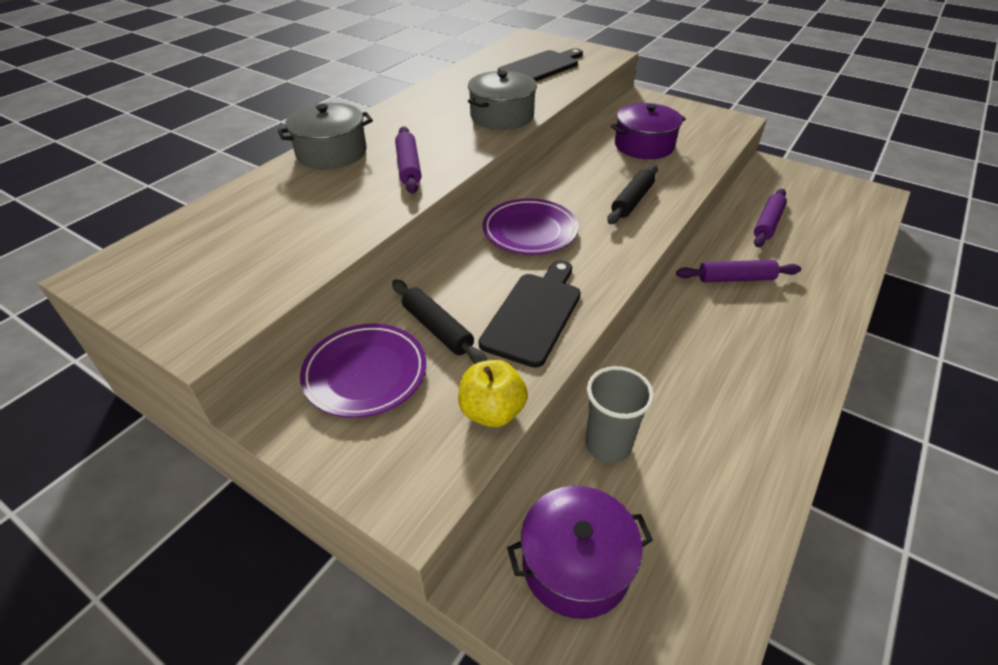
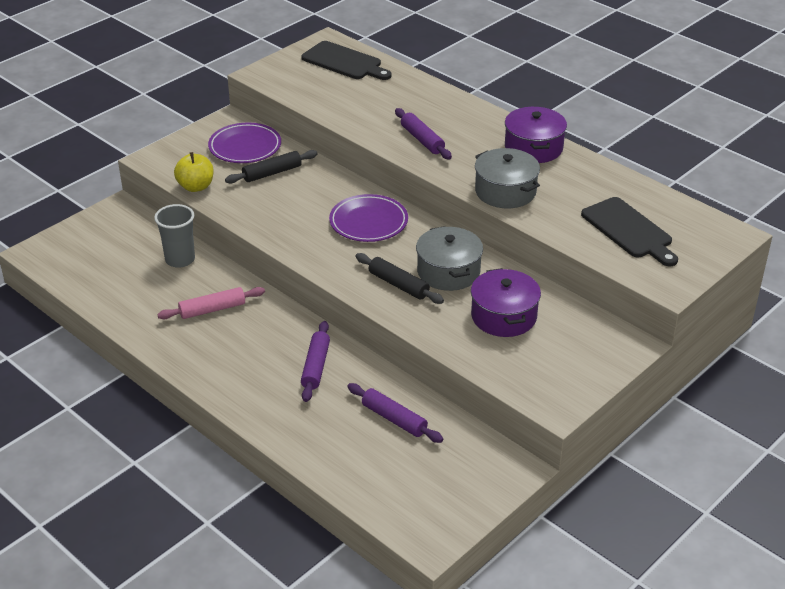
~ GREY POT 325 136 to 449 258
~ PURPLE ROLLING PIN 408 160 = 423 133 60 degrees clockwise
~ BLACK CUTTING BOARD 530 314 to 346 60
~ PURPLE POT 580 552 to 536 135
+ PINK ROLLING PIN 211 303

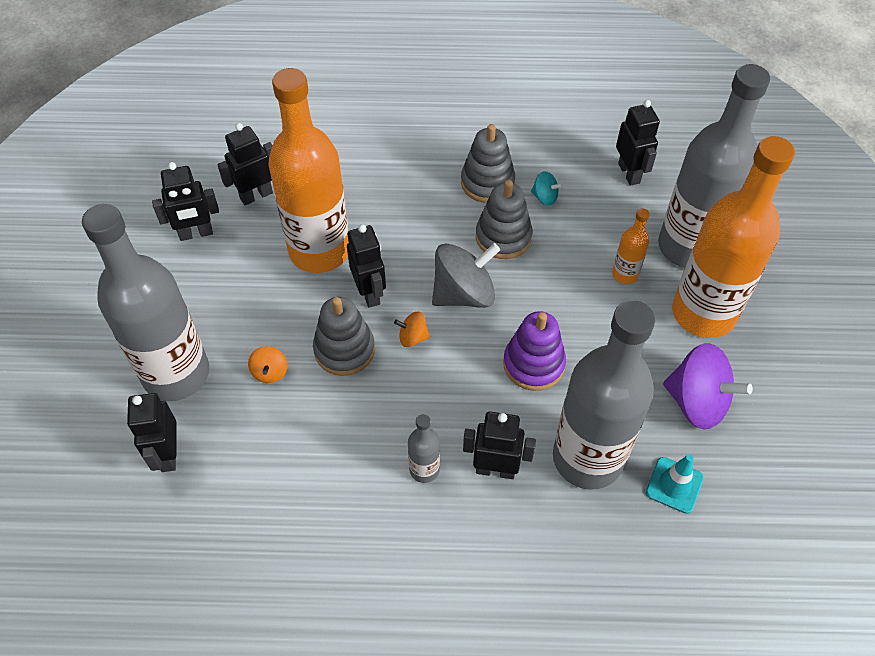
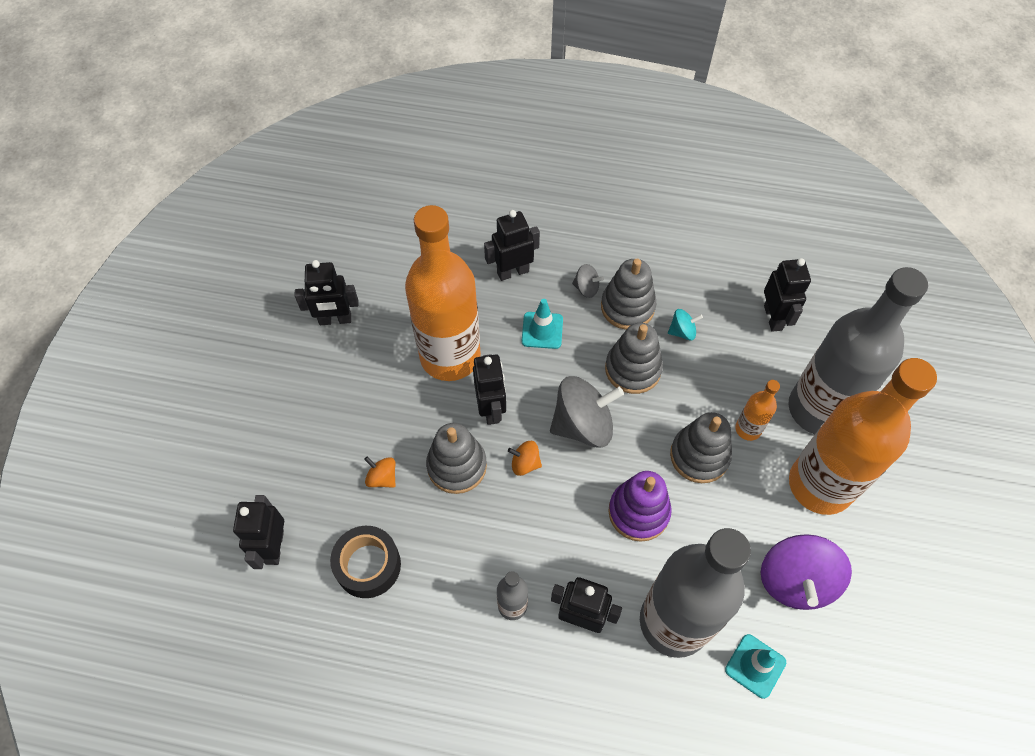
- GREY BOTTLE 145 302
~ BLACK ROBOT 245 164 to 512 245
~ ORANGE SPINNING TOP 268 364 = 380 472 120 degrees clockwise
~ TURQUOISE SPINNING TOP 547 188 = 685 324 45 degrees counterclockwise
~ PURPLE SPINNING TOP 708 386 = 806 572 60 degrees clockwise
+ BLACK TAPE 365 562
+ TURQUOISE TRAFFIC CONE 542 324
+ GREY SPINNING TOP 588 281
+ GREY STACKING TOY 701 447

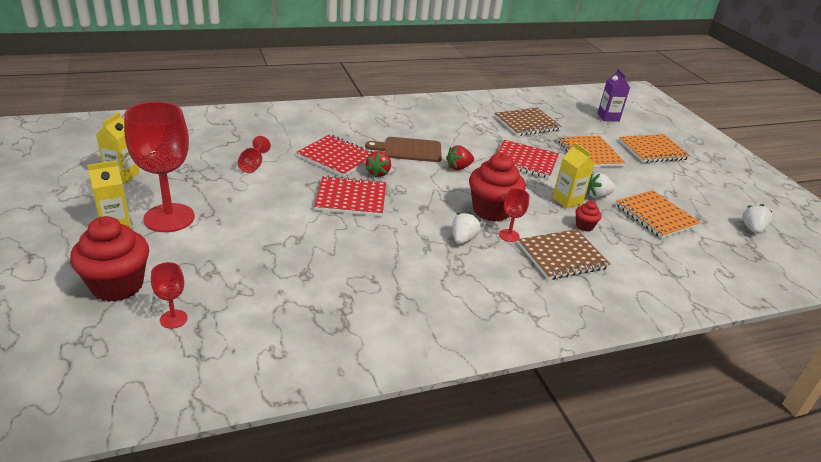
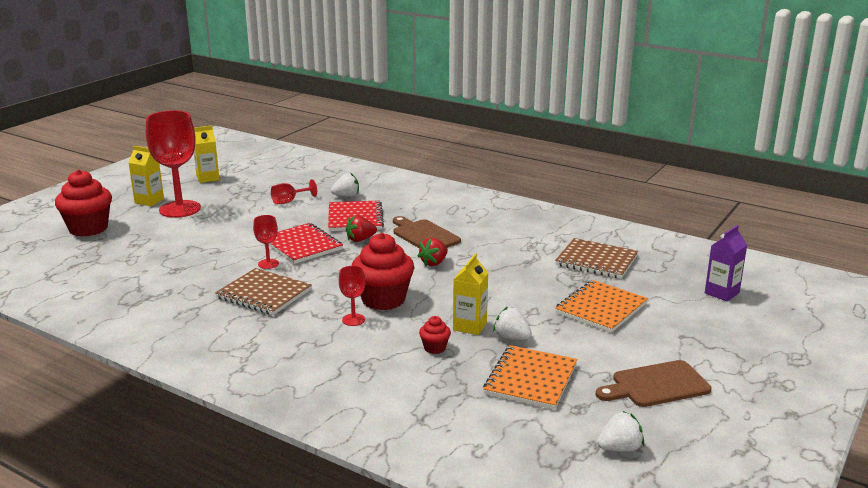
~ RED GOBLET 169 295 to 266 242
~ RED STRAWBERRY 460 157 = 433 252 75 degrees counterclockwise
~ WHITE STRAWBERRY 466 228 to 345 185
- RED NOTEBOOK 528 159
~ BROWN NOTEBOOK 564 254 to 263 291
- ORANGE NOTEBOOK 654 148
+ BROWN CUTTING BOARD 653 383

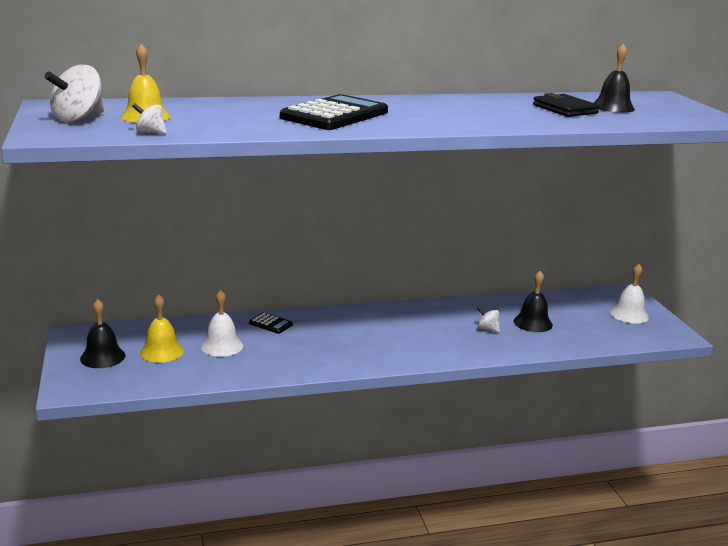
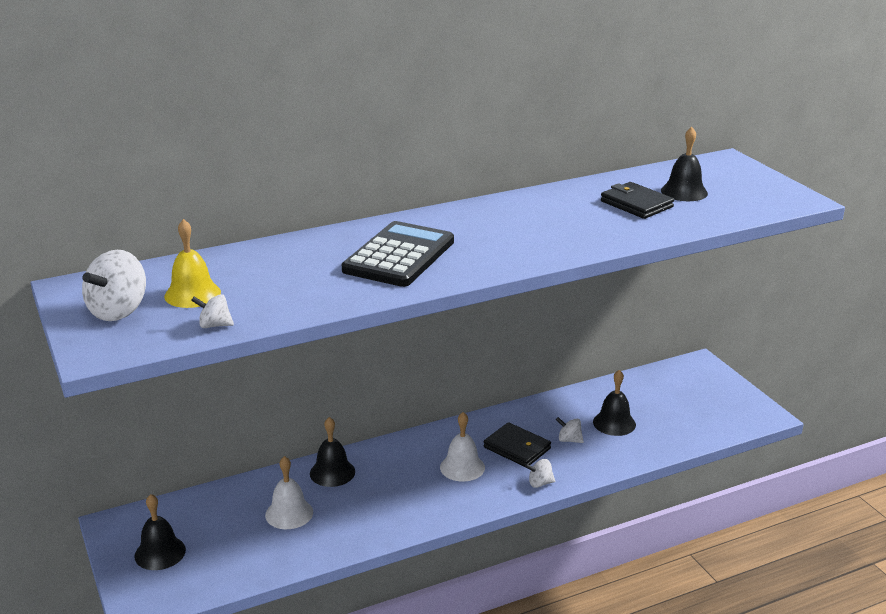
- YELLOW BELL 162 328
~ BLACK CALCULATOR 271 323 to BLACK BELL 332 452
~ WHITE BELL 629 294 to 462 447
+ BLACK WALLET 517 444
+ WHITE SPINNING TOP 540 473

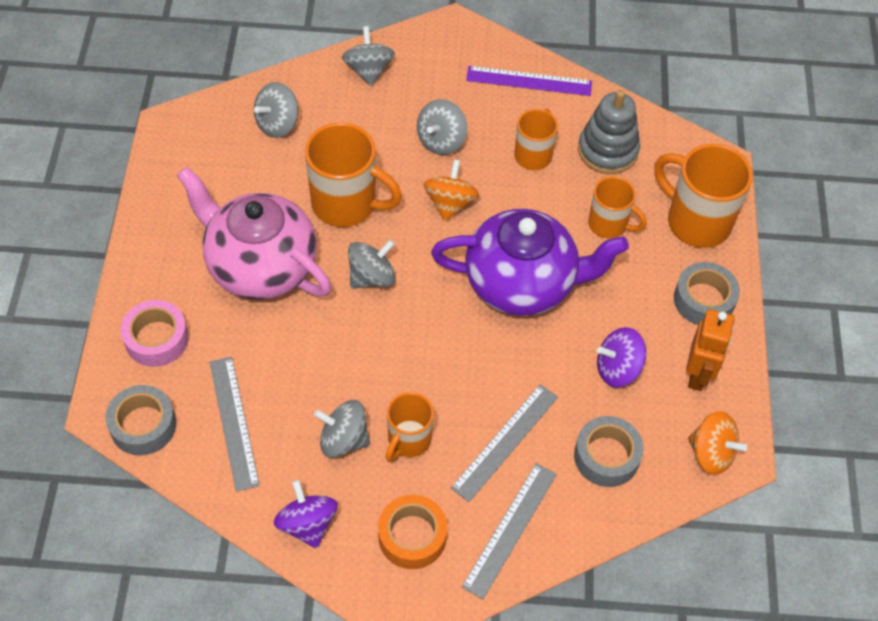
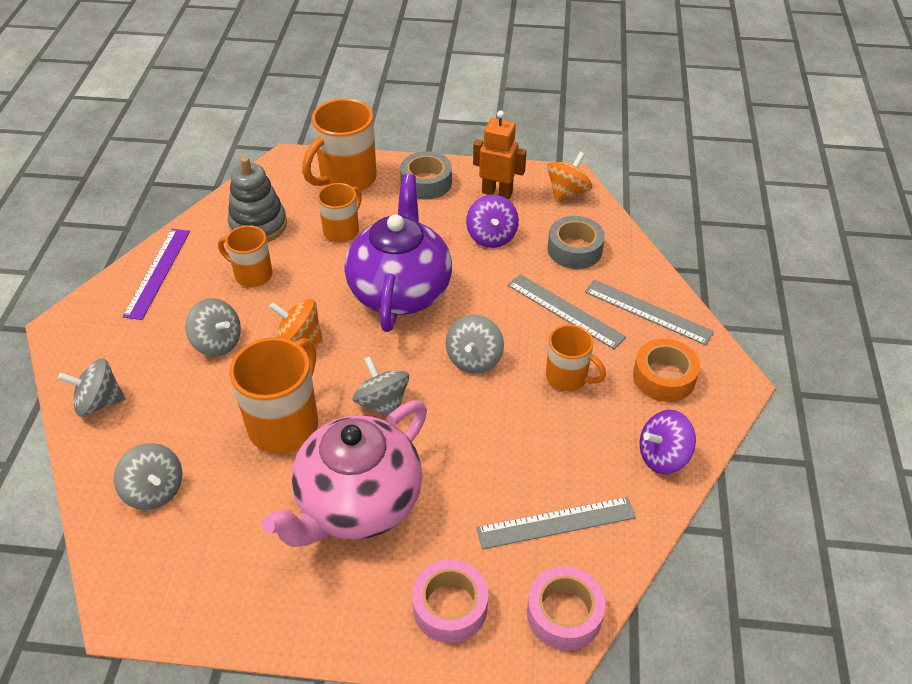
~ GREY TAPE 140 420 to PINK TAPE 566 608
~ GREY SPINNING TOP 342 429 to 475 344

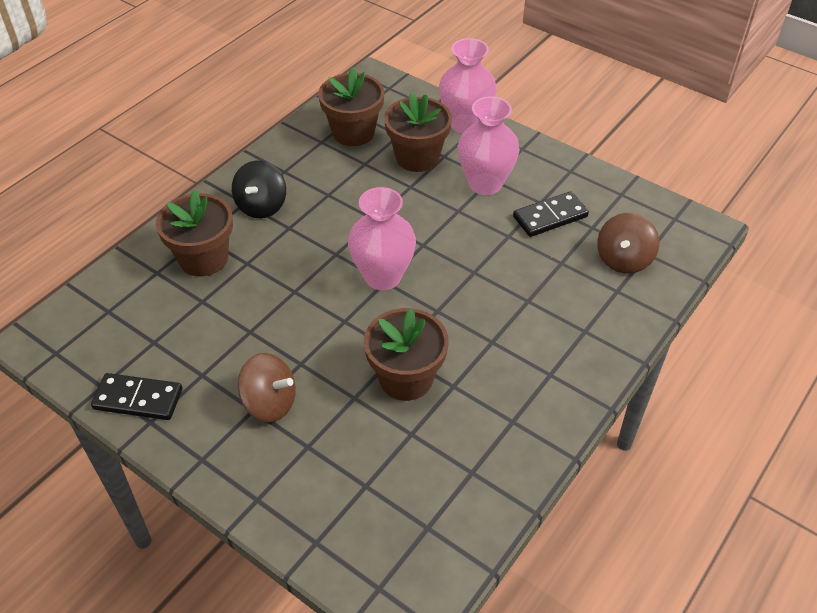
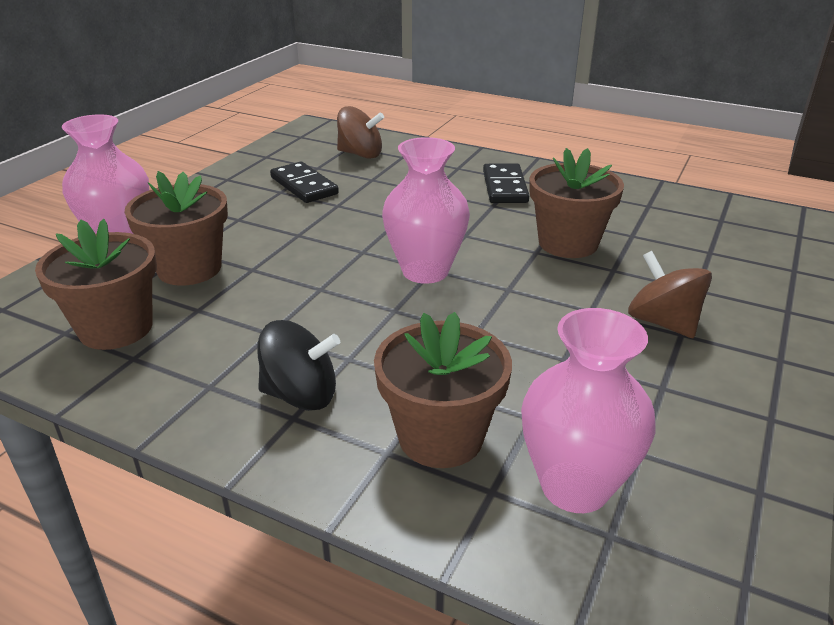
~ BLACK DOMINO 137 396 to 506 183
~ BROWN SPINNING TOP 267 387 = 670 294 45 degrees counterclockwise
~ PINK VASE 488 145 to 588 410

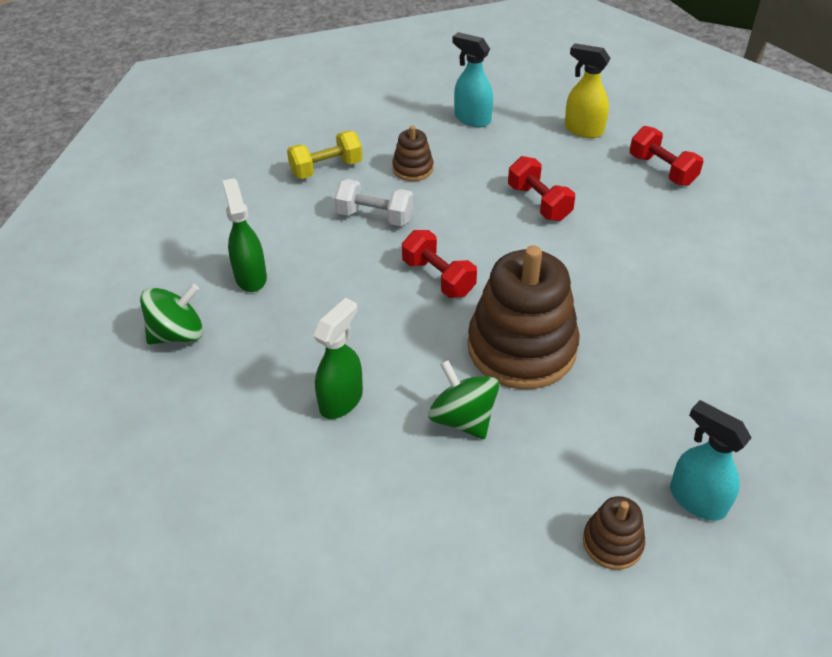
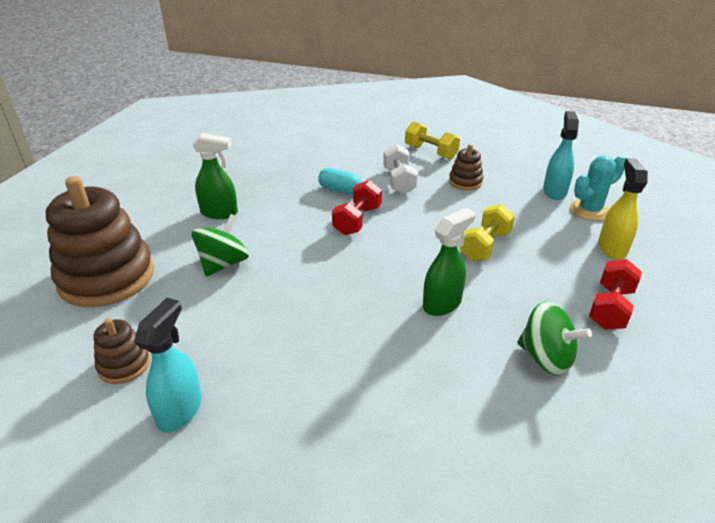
~ GREEN SPINNING TOP 171 314 to 554 338
~ GREEN SPRAY BOTTLE 245 235 to 449 262
~ BROWN STACKING TOY 524 317 to 100 241
~ RED DUMBBELL 541 188 to YELLOW DUMBBELL 487 232
+ TURQUOISE CAPSULE 339 181
+ TURQUOISE CACTUS 597 188

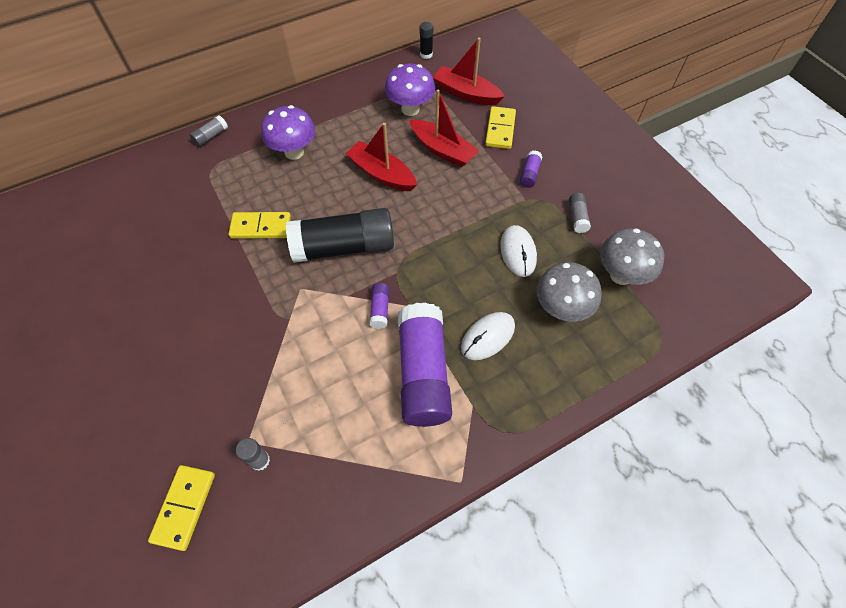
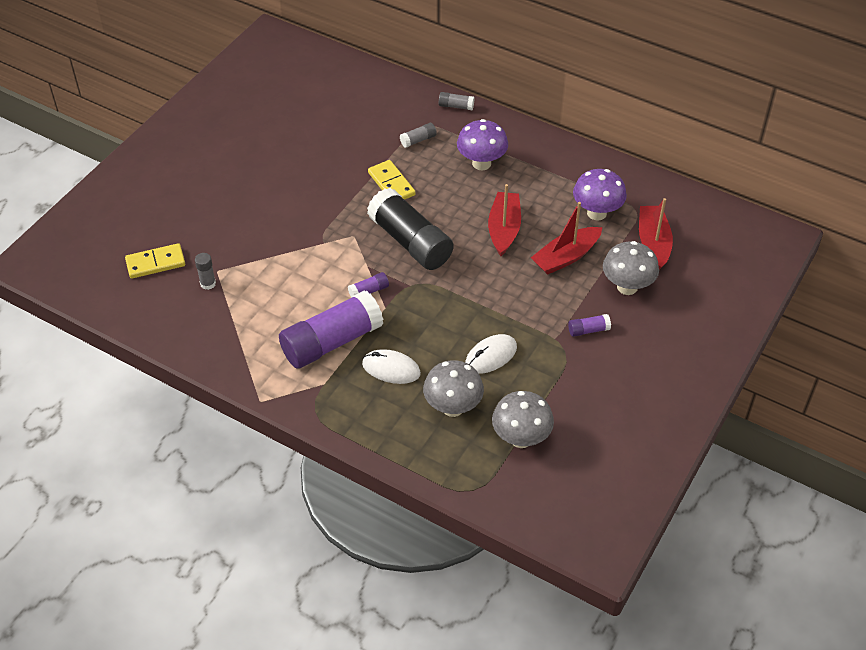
~ RED BOAT 444 128 = 566 238 45 degrees clockwise
- BLACK GLUE STICK 426 40
~ YELLOW DOMINO 500 127 to GREY MUSHROOM 631 268
~ GREY GLUE STICK 580 213 to 418 135

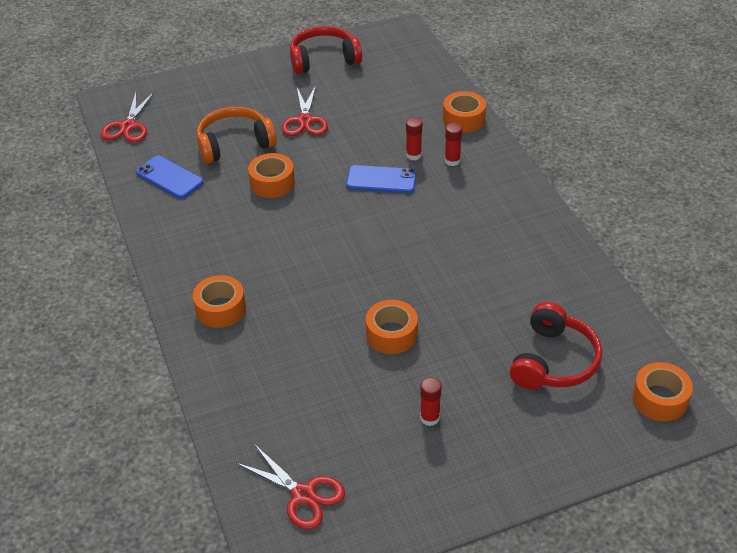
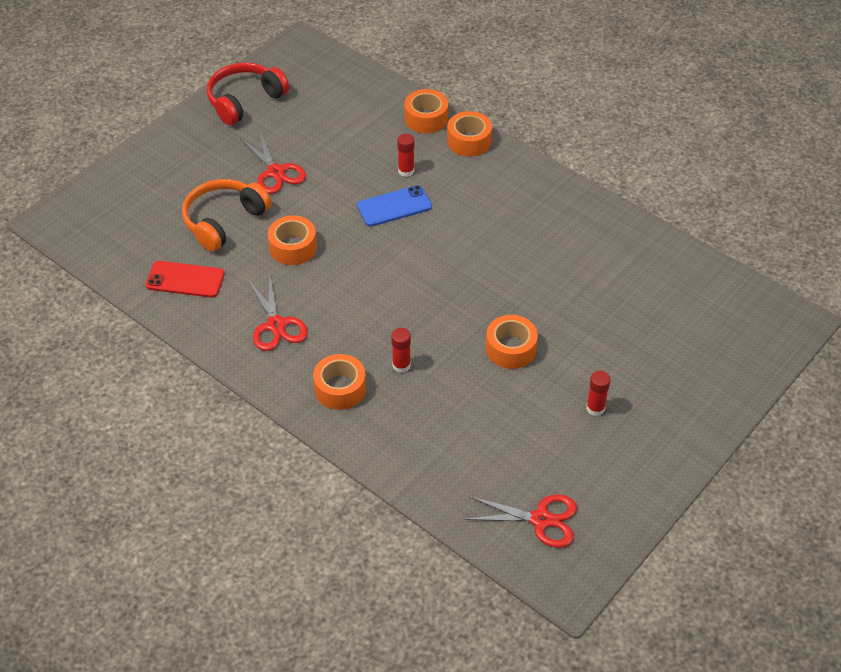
~ RED SCISSORS 128 117 to 278 313
~ BLUE PHONE 169 177 to RED PHONE 185 279
~ RED GLUE STICK 453 144 to 401 350
- RED HEADPHONES 556 346
~ ORANGE TAPE 662 391 to 469 134

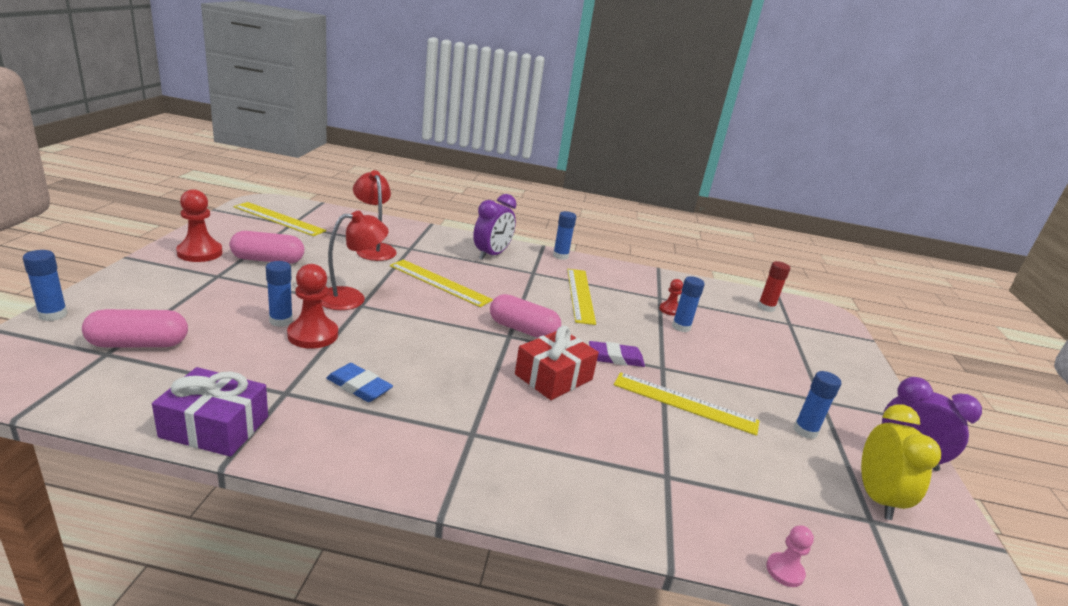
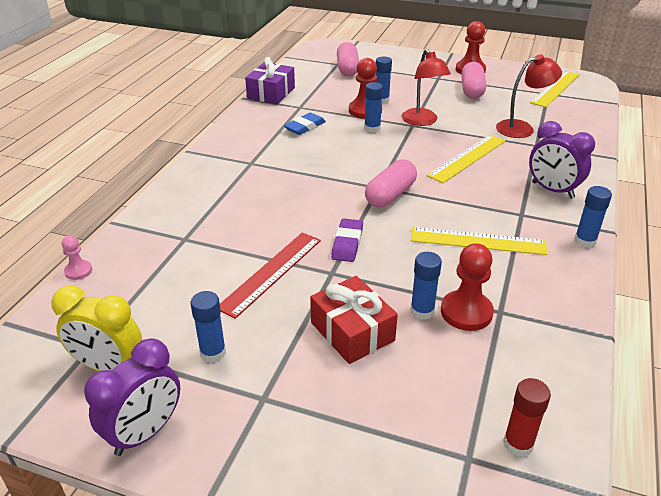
~ BLUE GLUE STICK 45 285 to 373 107
~ RED GIFT 557 363 to 354 320
~ YELLOW RULER 686 404 to RED RULER 270 276
~ RED PAWN 671 297 = 467 287 x1.81

